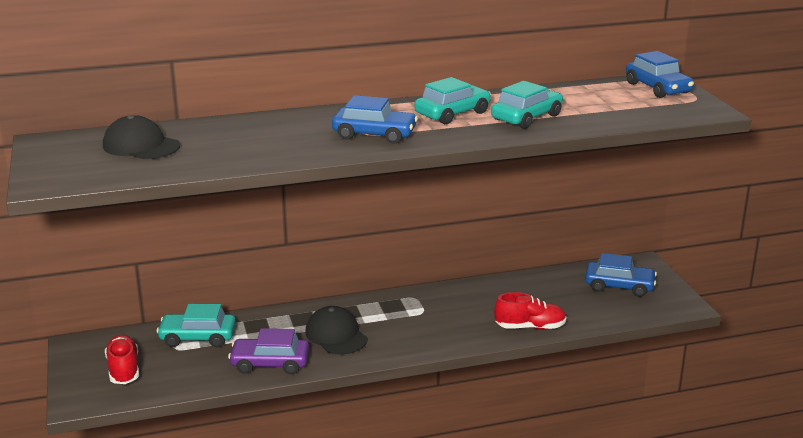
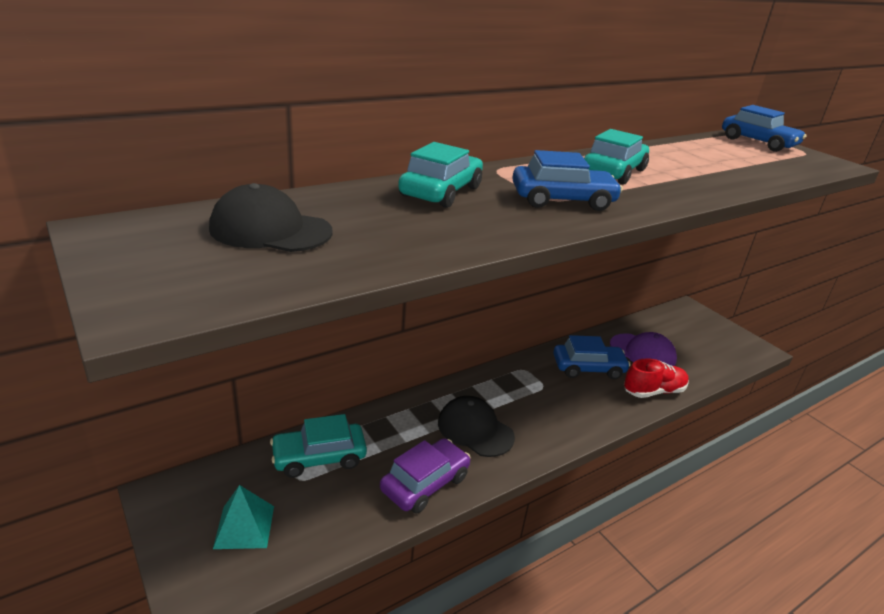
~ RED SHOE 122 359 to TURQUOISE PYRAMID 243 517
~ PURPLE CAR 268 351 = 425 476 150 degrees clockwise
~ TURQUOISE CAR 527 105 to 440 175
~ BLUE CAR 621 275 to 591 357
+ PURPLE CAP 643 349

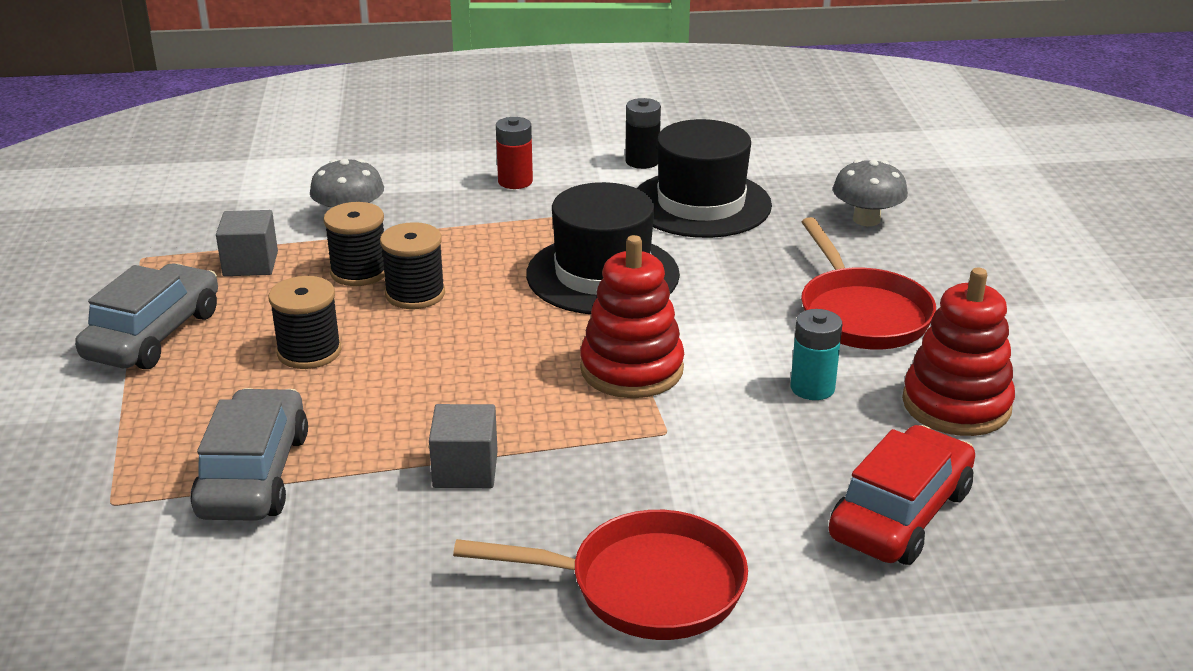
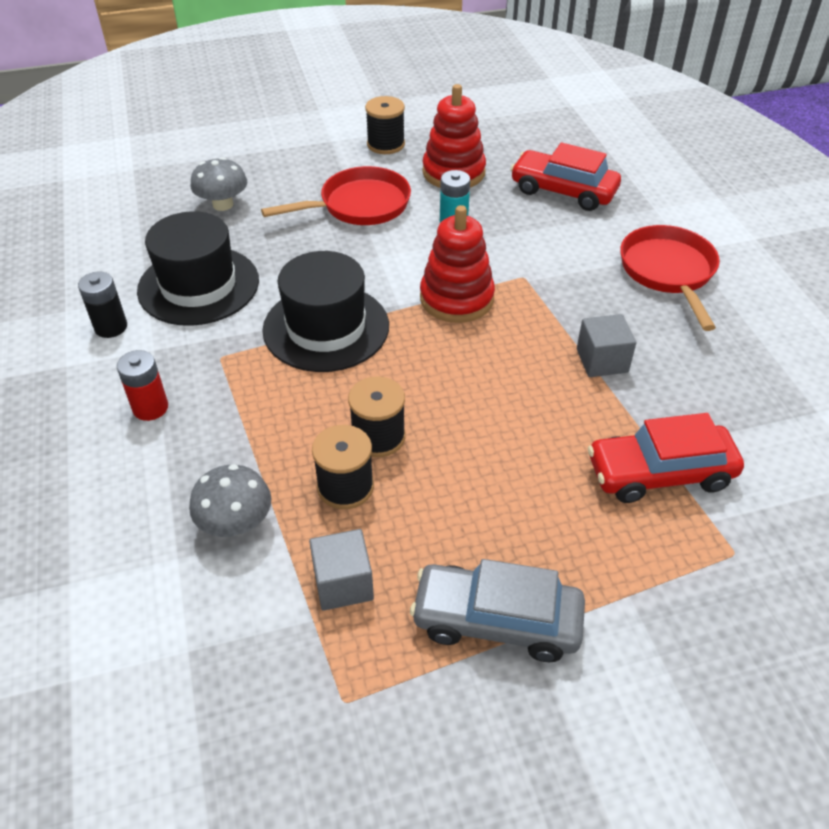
~ GREY CAR 249 454 to RED CAR 666 458
~ BLACK SPOOL 304 322 to 385 125

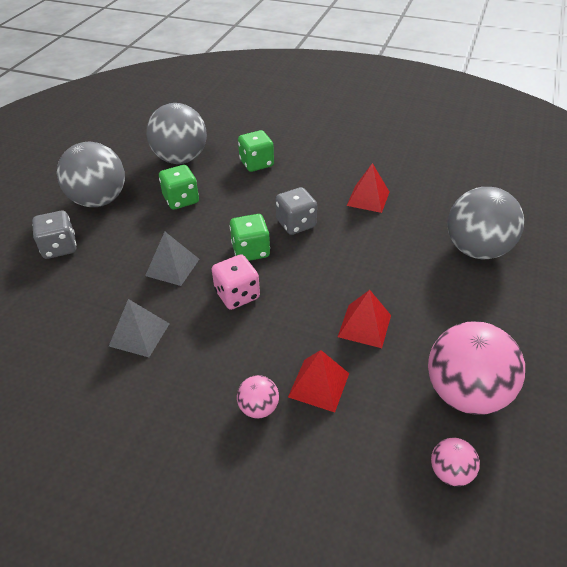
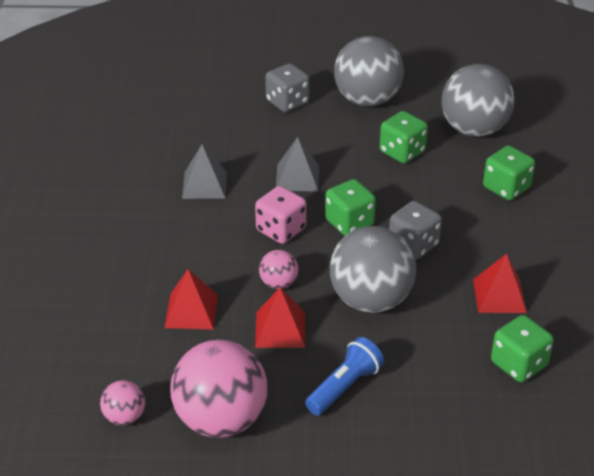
~ PINK BALL 258 397 to 278 269
~ GREY BALL 485 223 to 373 269
+ BLUE FLASHLIGHT 344 376
+ GREEN DICE 522 348

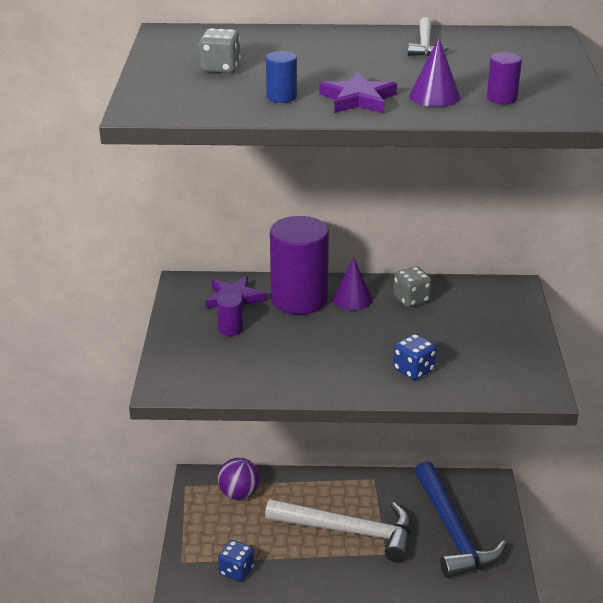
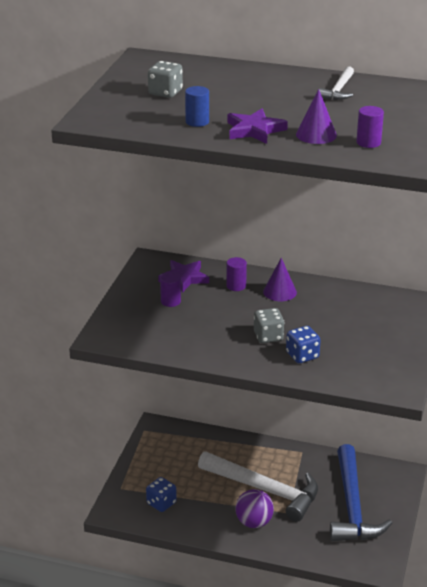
~ PURPLE BALL 238 479 to 254 508
~ PURPLE CYLINDER 299 265 = 236 274 x0.42
~ GREY DICE 412 287 to 269 325

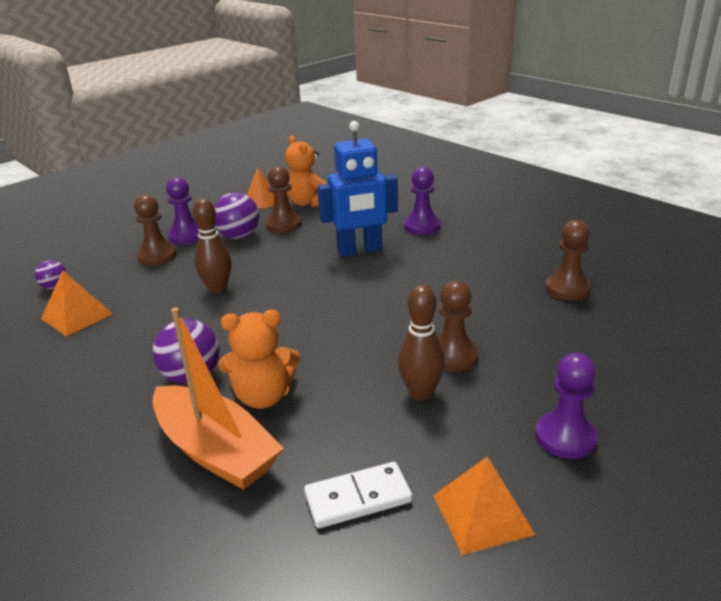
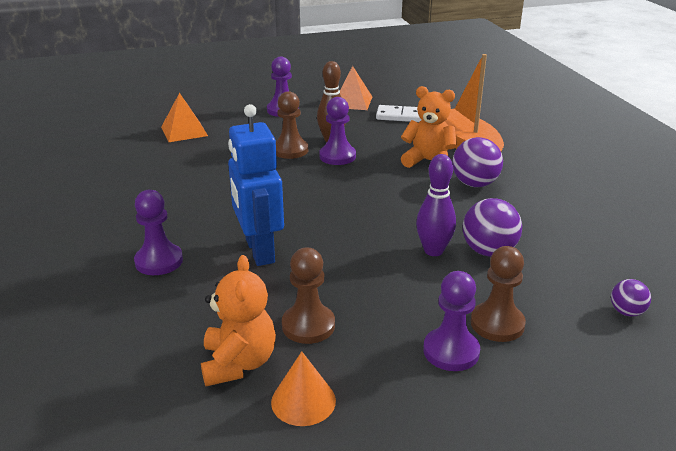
~ ORANGE PYRAMID 77 303 to 184 117
~ BROWN BOWLING PIN 212 246 to PURPLE BOWLING PIN 436 205
~ PURPLE BALL 236 215 to 492 227
~ BLUE ROBOT 357 189 = 256 185 120 degrees counterclockwise
- BROWN PAWN 568 260
+ PURPLE PAWN 337 131

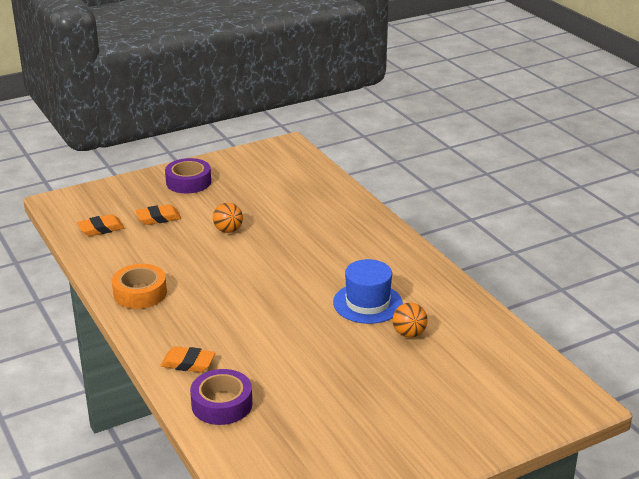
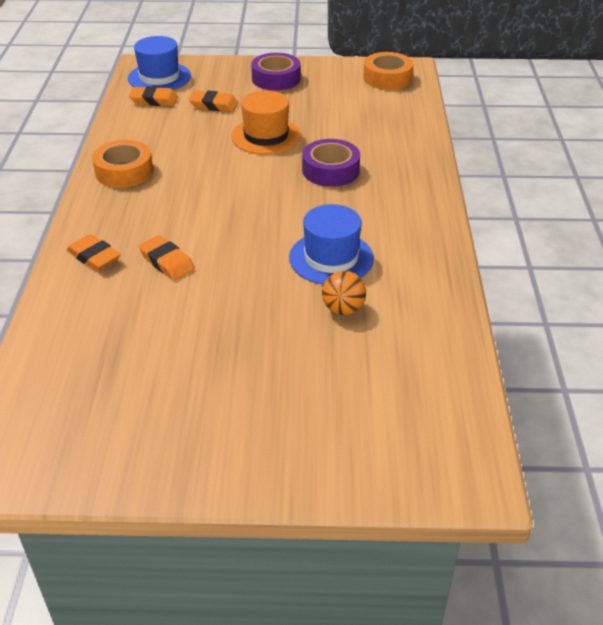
~ PURPLE TAPE 221 397 to 331 163
~ ORANGE BALL 228 218 to ORANGE HAT 266 122
+ BLUE HAT 159 63
+ ORANGE ERASER 167 258
+ ORANGE TAPE 388 71

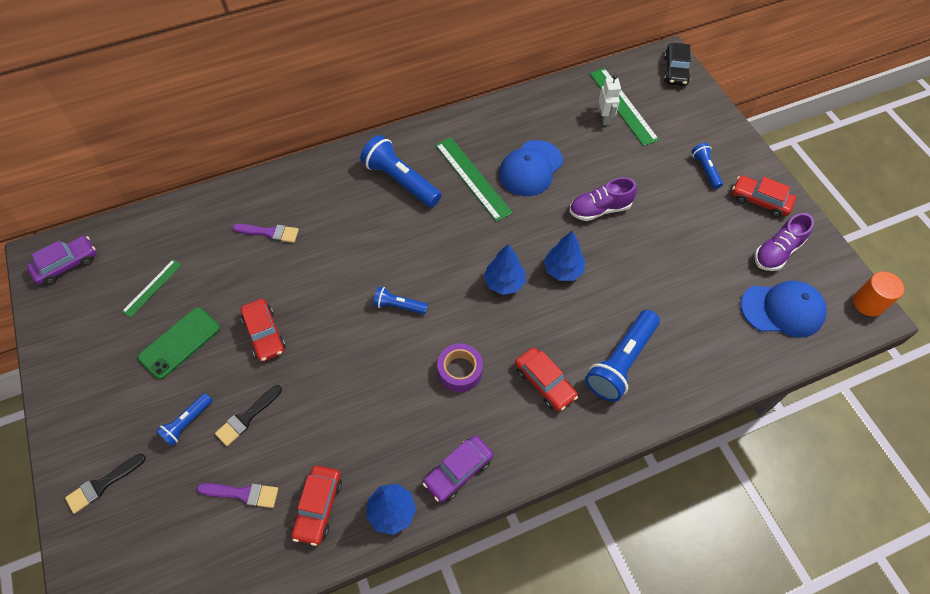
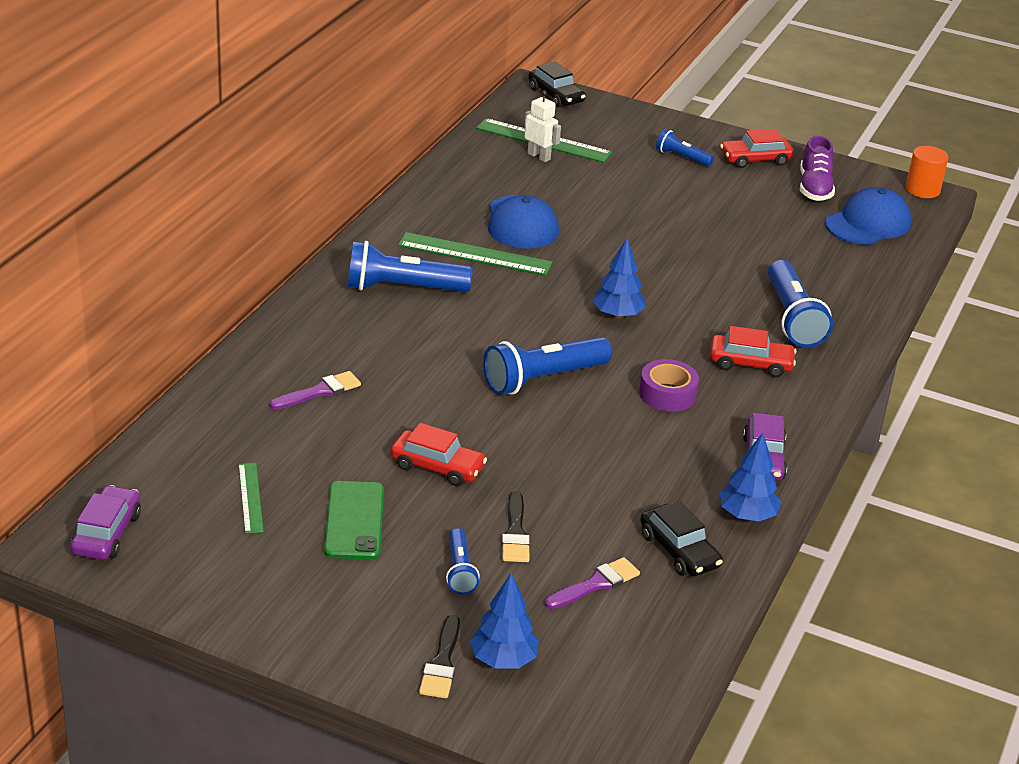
~ RED CAR 317 506 to BLACK CAR 681 539
~ BLUE FLASHLIGHT 400 300 = 547 366 x1.85
~ BLUE TREE 564 255 to 504 620
- PURPLE SHOE 603 199

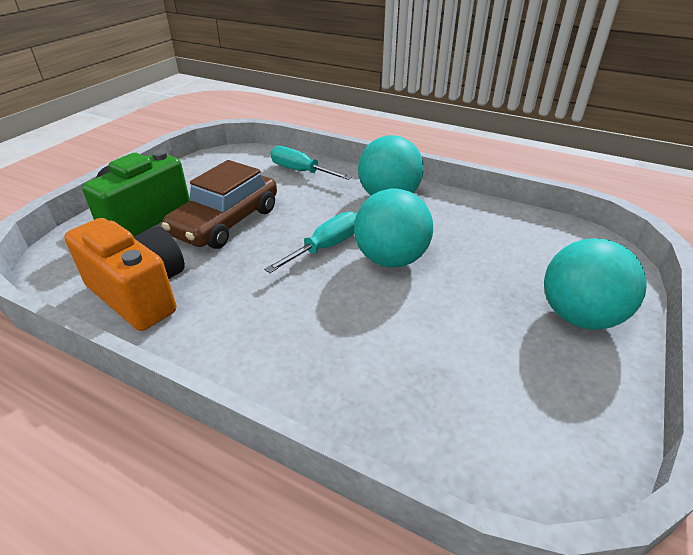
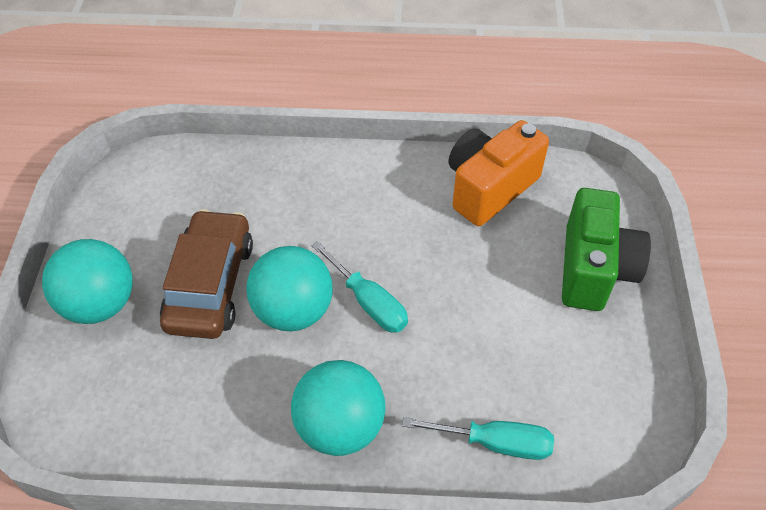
~ ORANGE CAMERA 124 274 = 499 173 120 degrees clockwise
~ BROWN CAR 219 204 to 206 274
~ TURQUOISE SCREWDRIVER 310 242 = 360 287 60 degrees counterclockwise

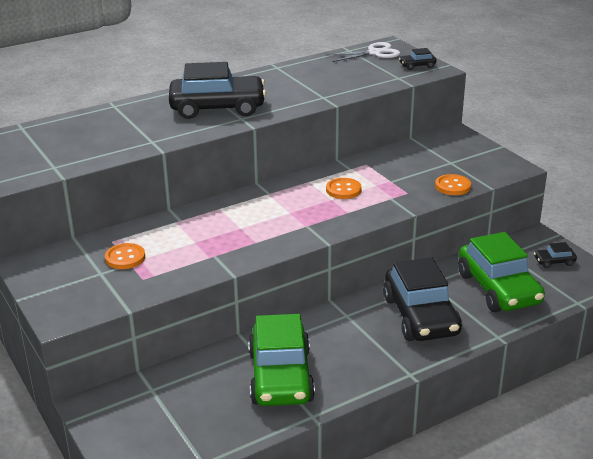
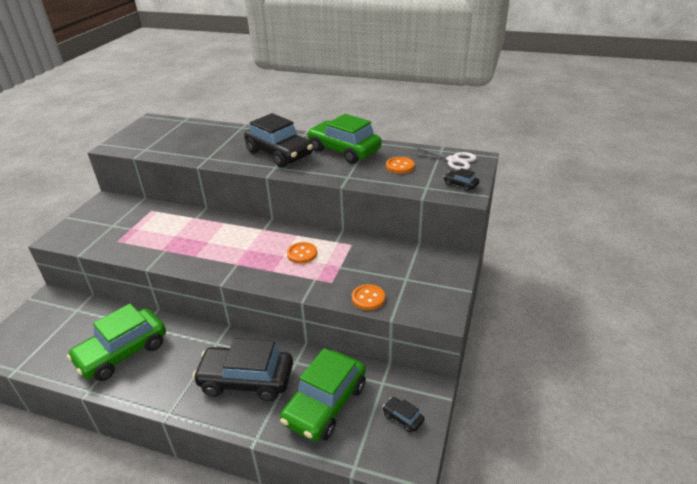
~ ORANGE BUTTON 125 256 to 400 165
~ BLACK CAR 422 299 = 243 369 60 degrees clockwise
+ GREEN CAR 344 139

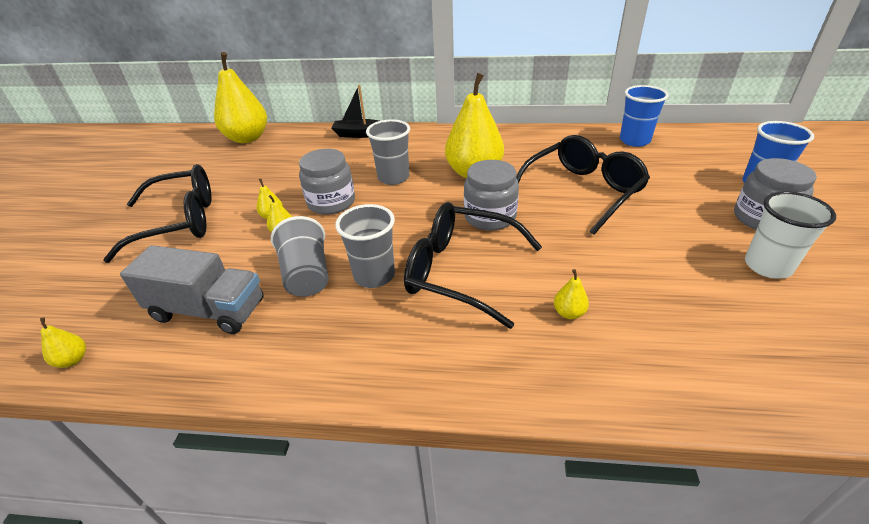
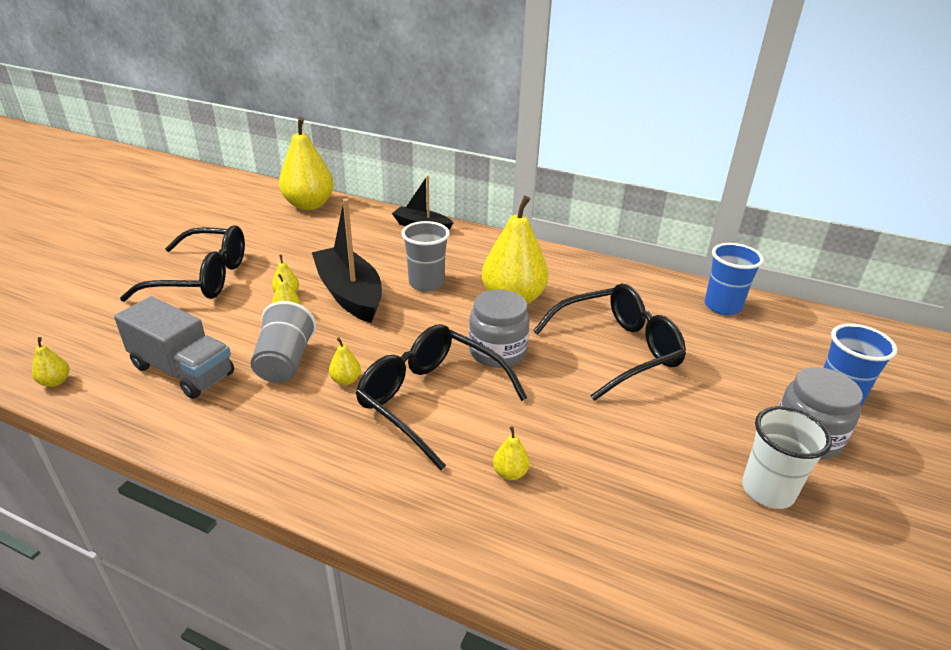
~ GREY JAR 327 182 to BLACK BOAT 347 260
~ GREY CUP 365 246 to YELLOW PEAR 345 361

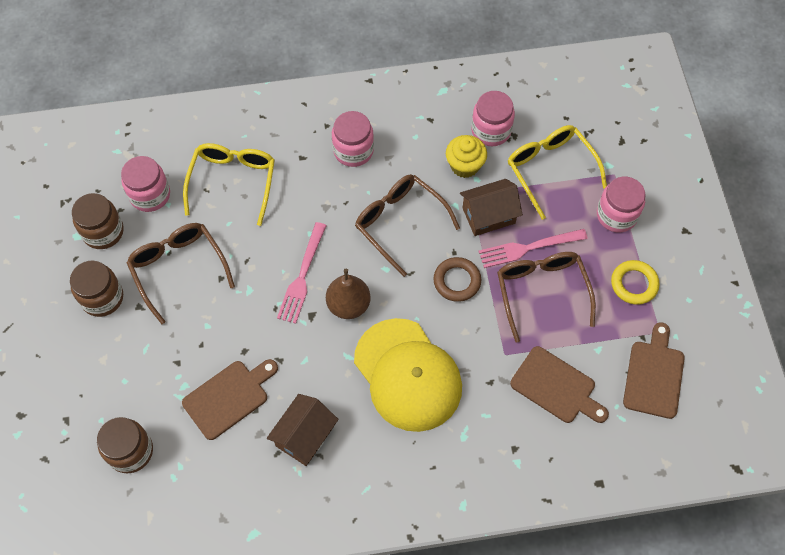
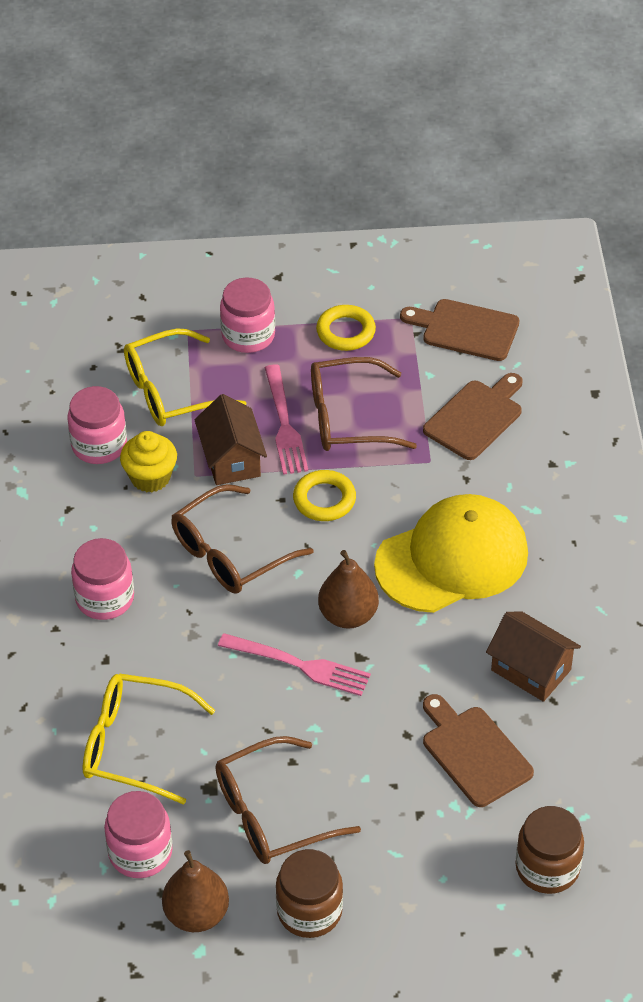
~ BROWN JAR 98 221 to BROWN PEAR 195 891
~ BROWN RING 457 279 to YELLOW RING 324 495

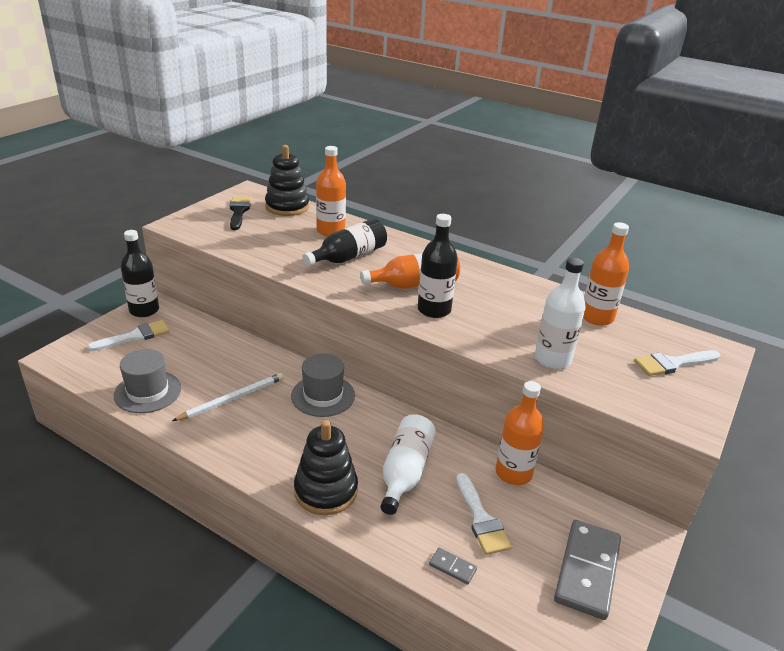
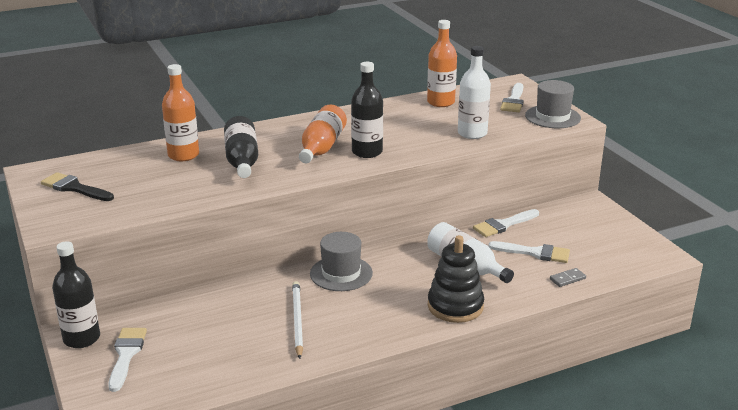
~ GREY HAT 147 381 to 553 104
- BLACK STACKING TOY 287 180
~ ORANGE BOTTLE 520 433 to WHITE BRUSH 506 223
- GREY DOMINO 587 570

